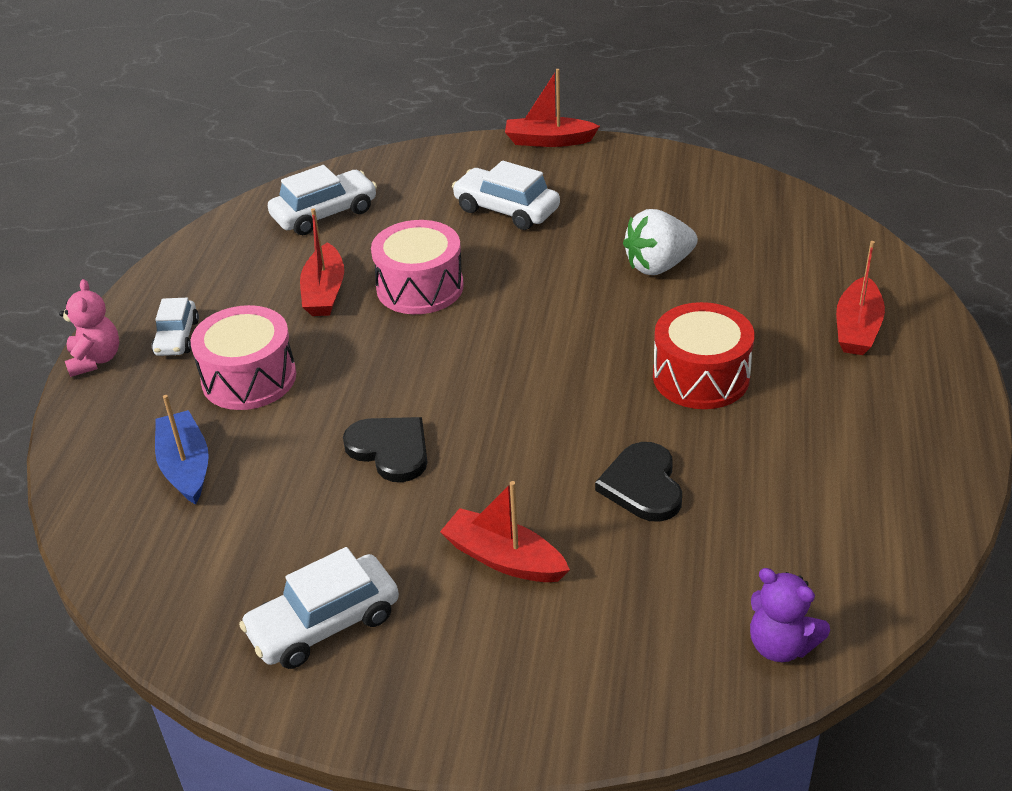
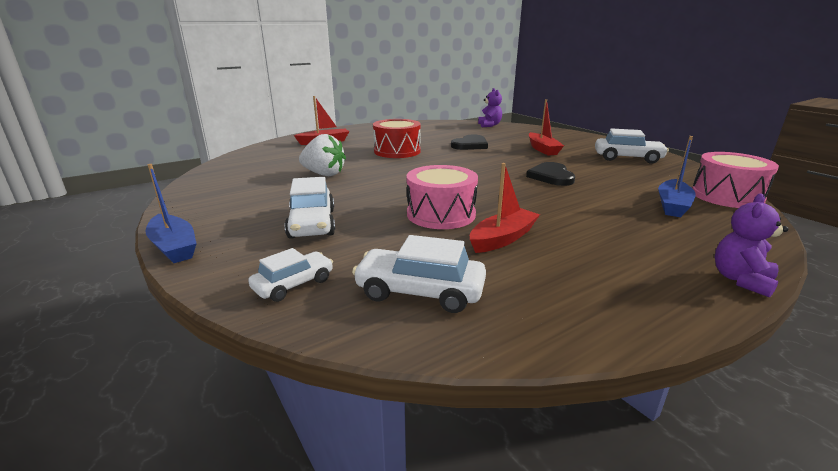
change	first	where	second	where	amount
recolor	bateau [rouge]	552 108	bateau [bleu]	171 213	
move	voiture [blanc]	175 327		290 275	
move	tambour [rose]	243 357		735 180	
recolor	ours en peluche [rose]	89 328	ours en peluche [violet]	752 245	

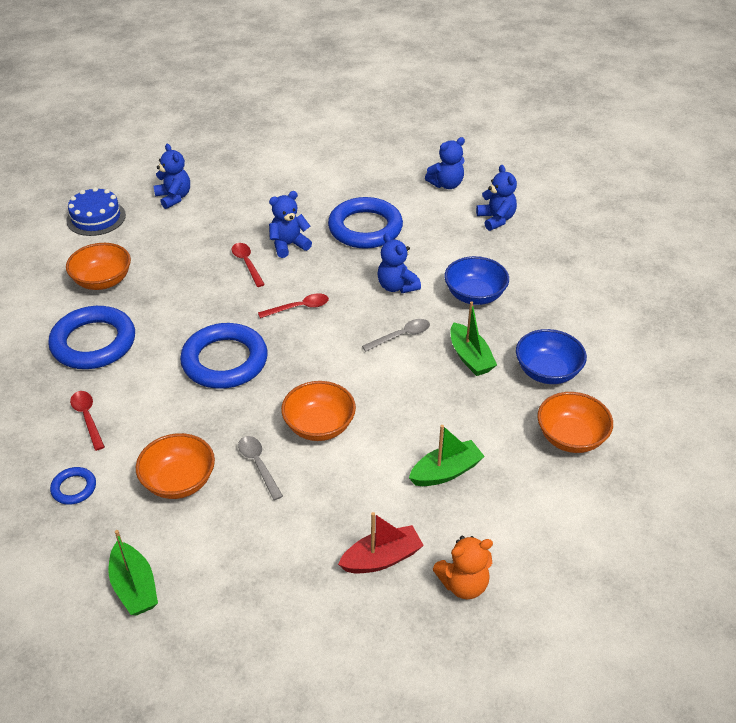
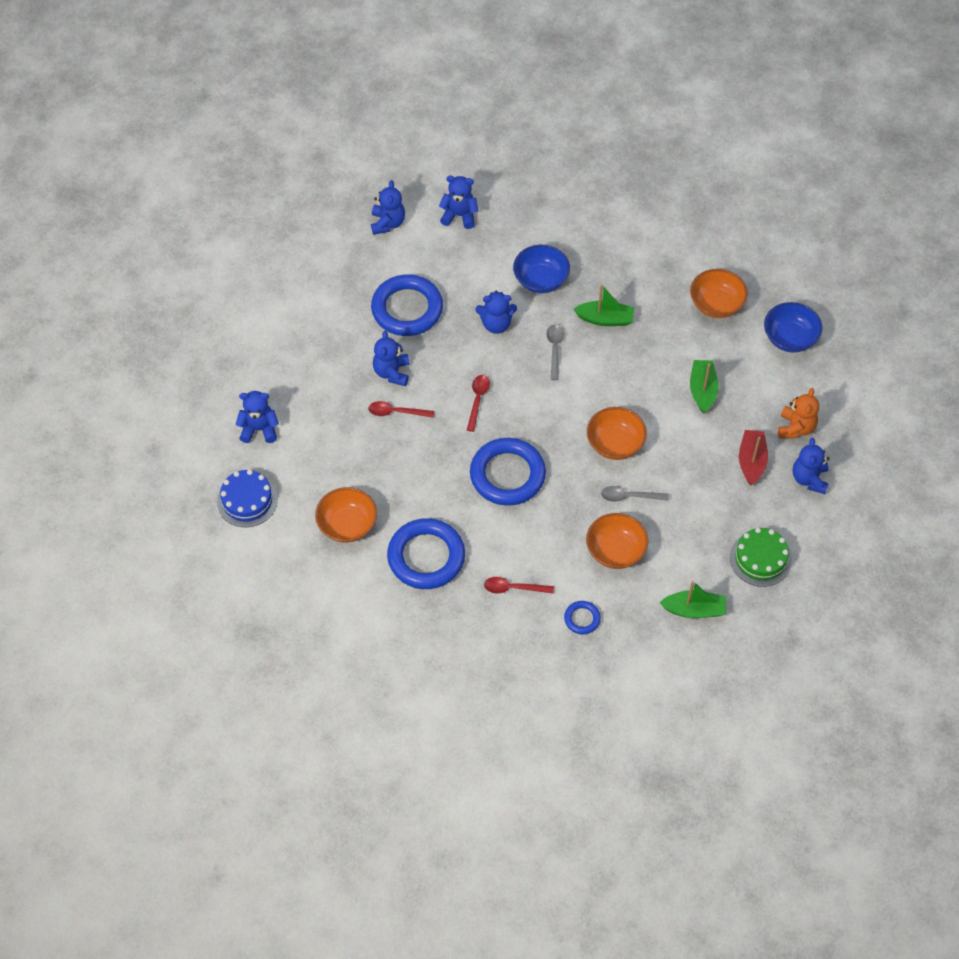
change	first	where	second	where	amount
insert			gâteau [vert]	761 557	
move	bol [bleu]	551 356		793 327	
insert			ours en peluche [bleu]	811 466	

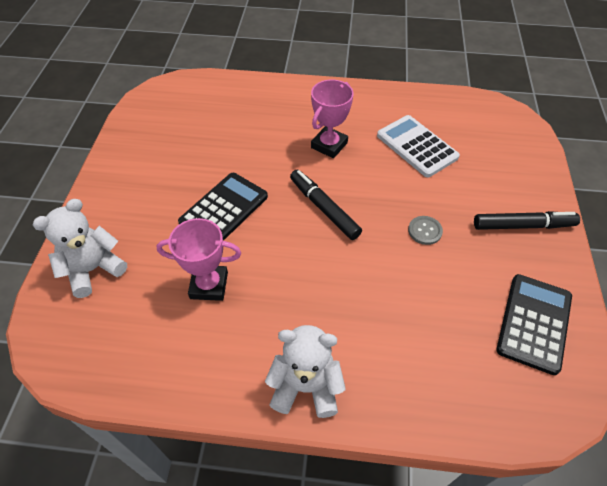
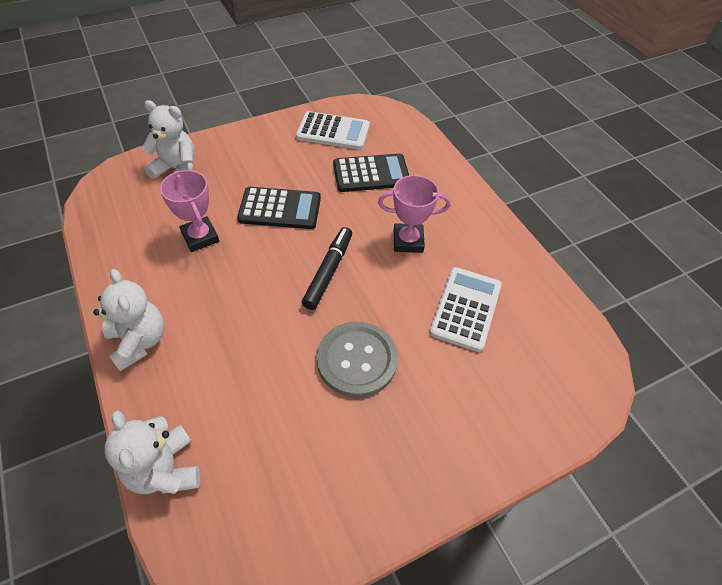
change	first	where	second	where	amount
insert			ours en peluche [blanc]	152 452	
insert			calculatrice [blanc]	333 130	
resize	bouton [gris]	425 230		357 360	x2.16
move	calculatrice [noir]	534 324		371 172	
delete	feutre [noir]	527 220			

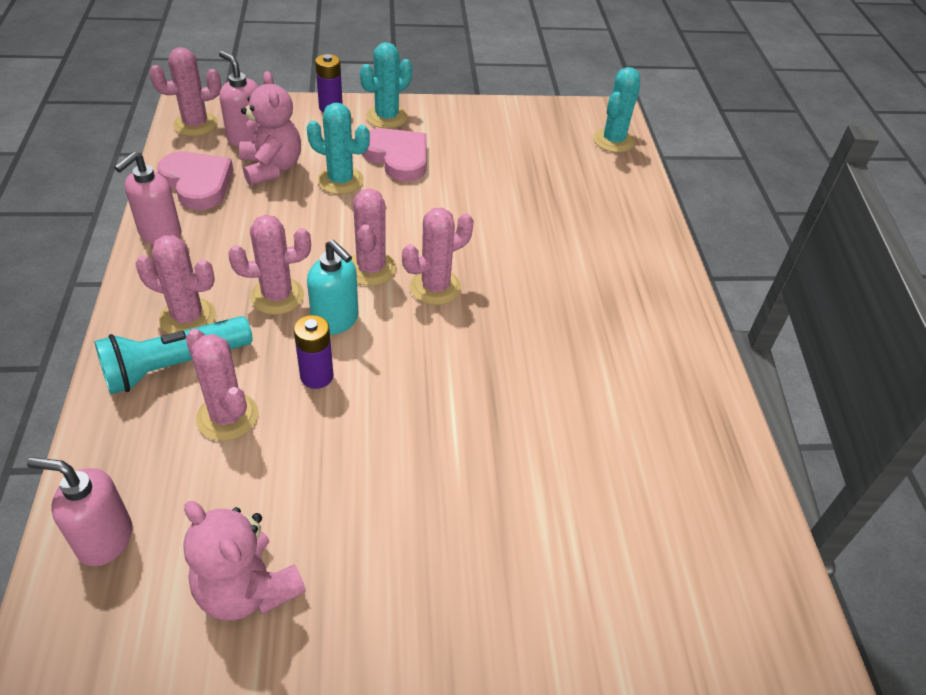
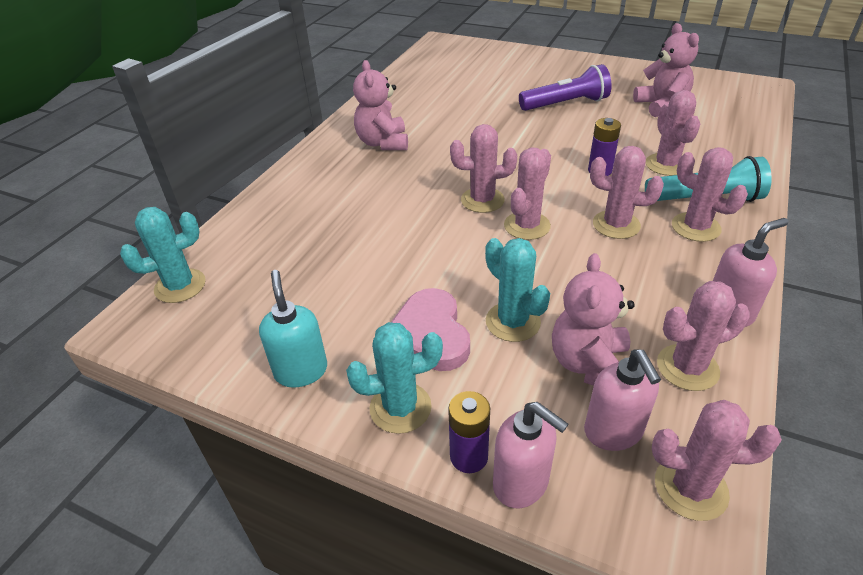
change	first	where	second	where	amount
move	distributeur de savon [turquoise]	333 287		293 329	
insert			ours en peluche [rose]	380 105	
move	distributeur de savon [rose]	79 511		530 455	
insert			lampe de poche [violet]	565 87	
replace	cœur [rose]	195 181	cactus [rose]	703 336	

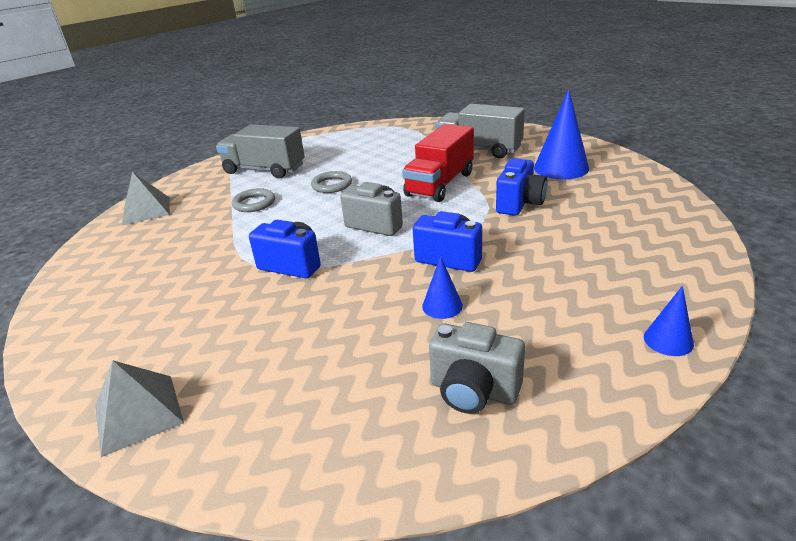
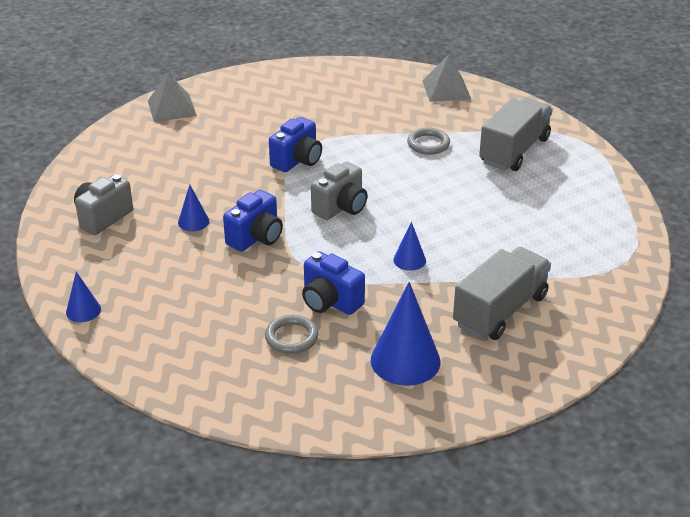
change	first	where	second	where	amount
move	anneau [gris]	331 182		291 334	
replace	camion [rouge]	438 163	cône [bleu]	409 246	

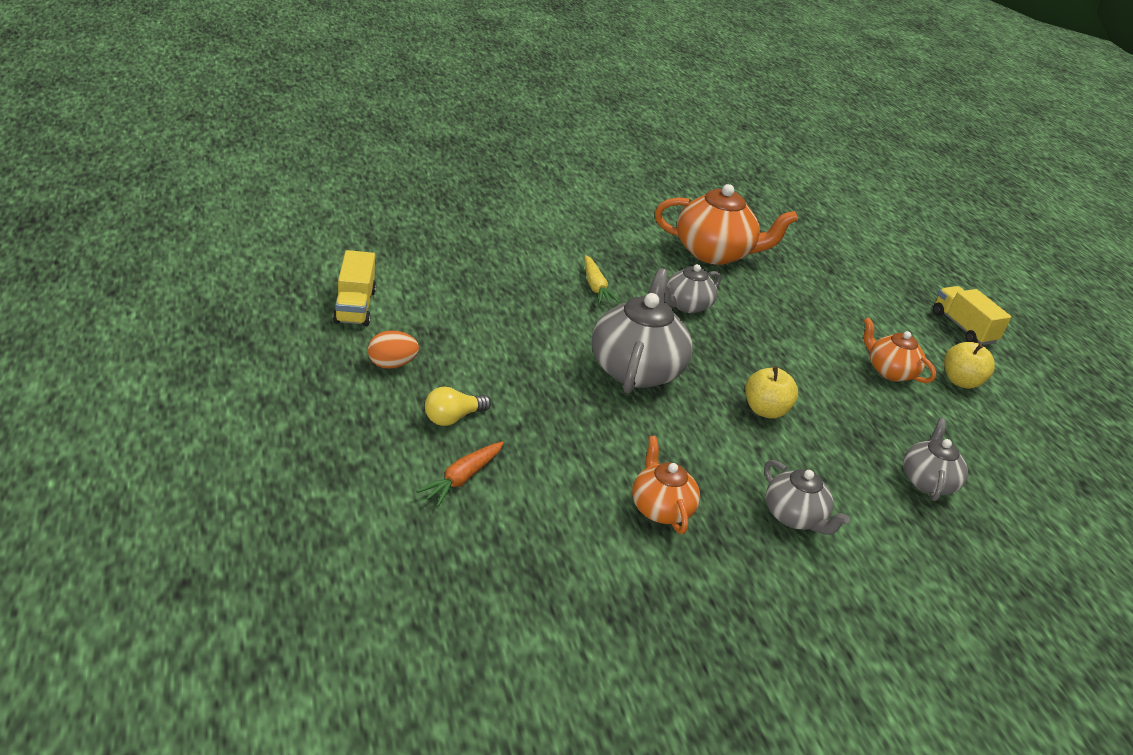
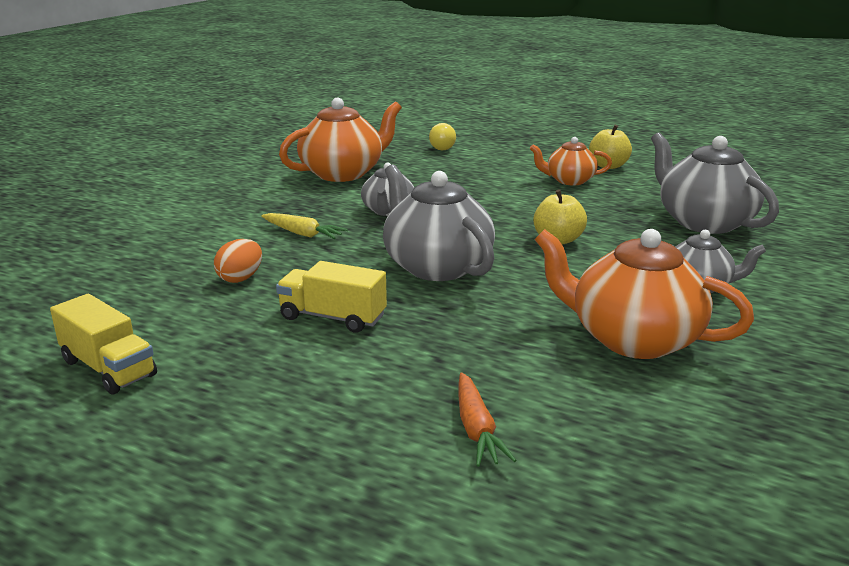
change	first	where	second	where	amount
move	œuf [orange]	393 350		238 261	
move	camion [jaune]	972 315		331 297	
move	ampoule [jaune]	458 406		442 136	
resize	théière [orange]	666 485		644 294	x1.74
resize	théière [gris]	935 459		715 183	x1.74

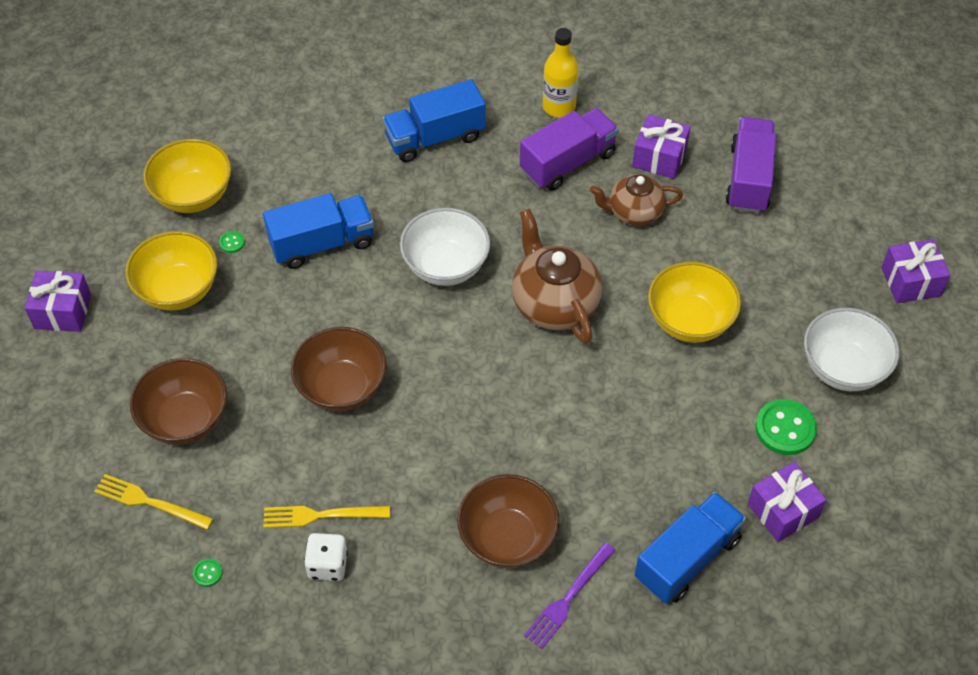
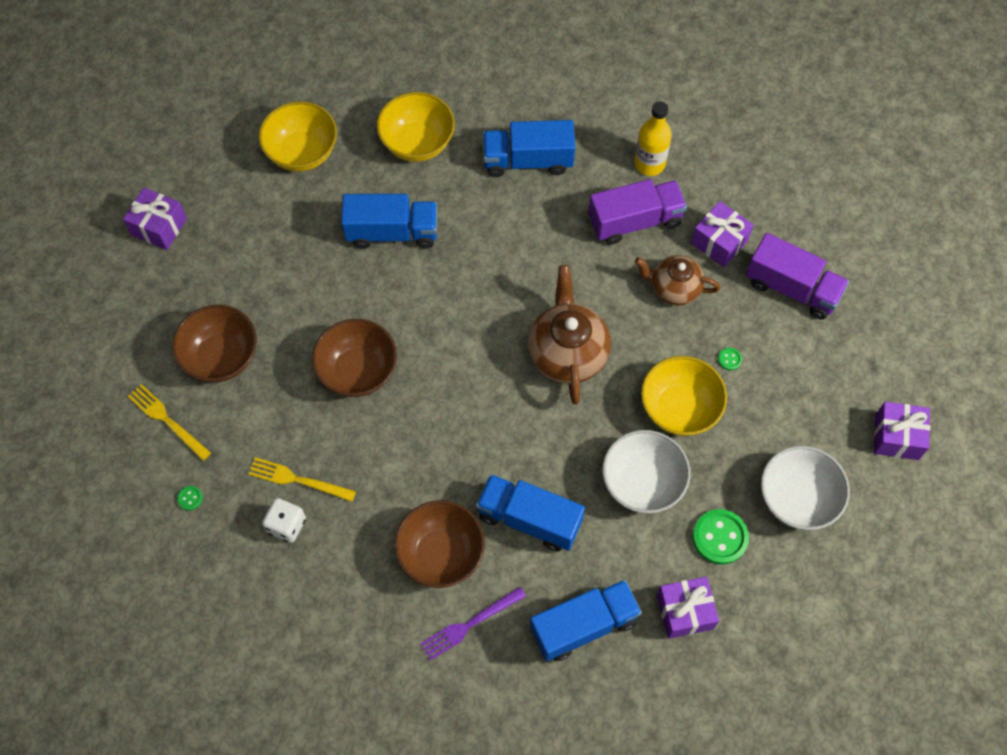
change	first	where	second	where	amount
move	bol [jaune]	171 271		415 127	
insert			camion [bleu]	530 513	
move	bol [blanc]	445 247		646 472	
move	bouton [vert]	232 242		730 359	
rotate	camion [violet]	750 165		797 276	90 degrees clockwise

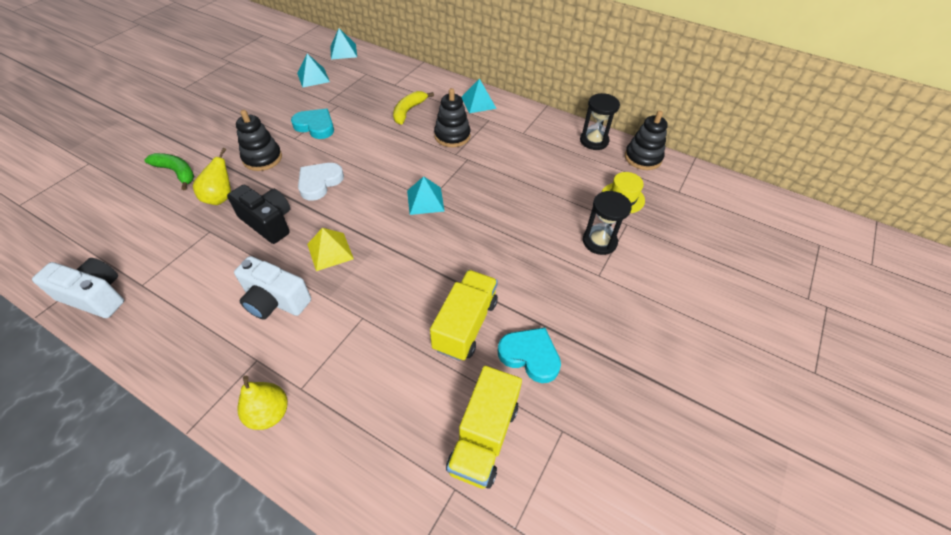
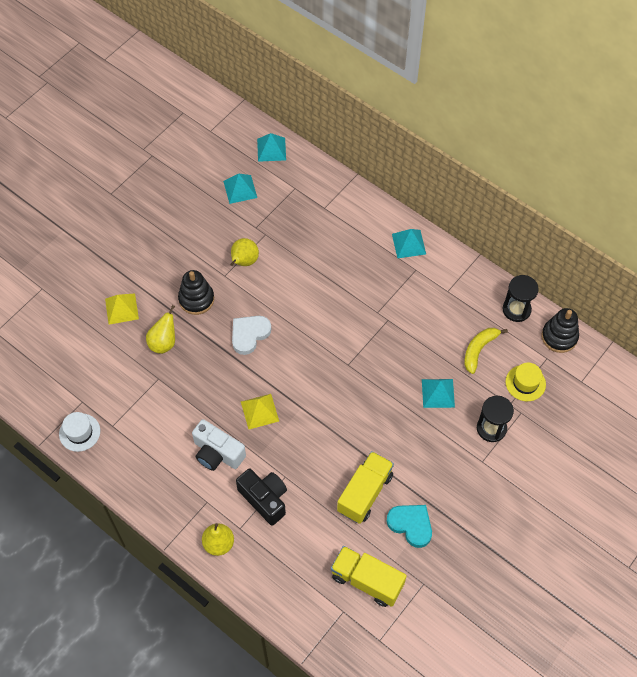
change	first	where	second	where	amount
replace	appareil photo [blanc]	78 288	chapeau [blanc]	79 432	
replace	banane [vert]	169 171	pyramide [jaune]	122 309	
replace	cœur [turquoise]	312 124	poire [jaune]	244 252	
move	appareil photo [noir]	258 214		261 497	
rotate	camion [jaune]	484 427		369 576	90 degrees clockwise
move	pyramide [turquoise]	426 195		438 393	
move	banane [jaune]	413 108		486 351	
delete	jouet à empiler [noir]	452 117			

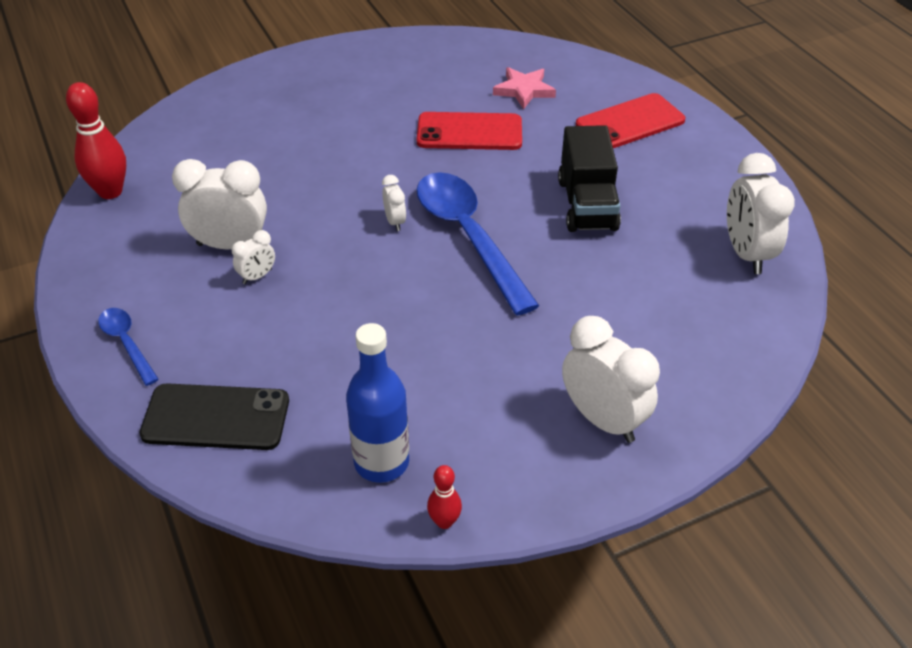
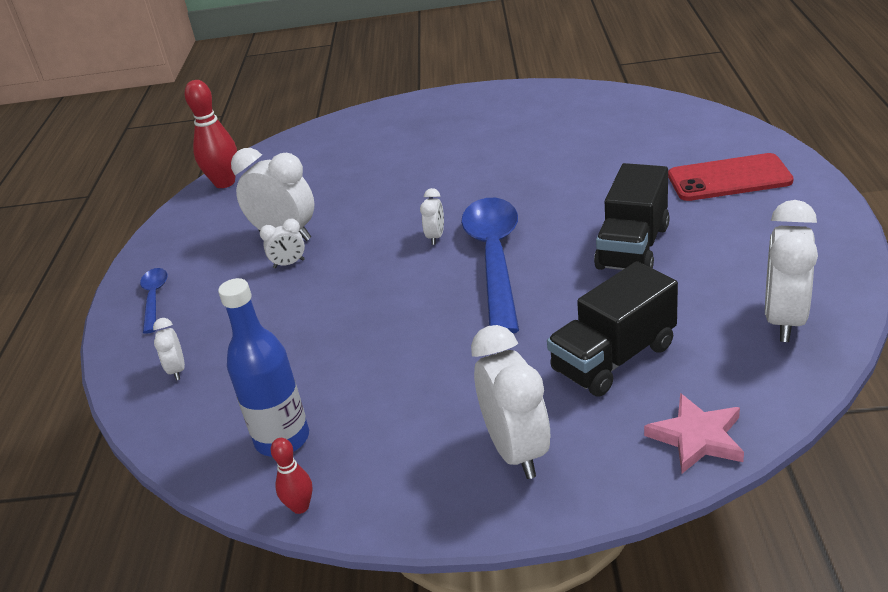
change	first	where	second	where	amount
replace	téléphone [noir]	214 416	réveil [blanc]	169 349	
insert			camion [noir]	612 328	
move	étoile [rose]	524 88		694 433	
delete	téléphone [rouge]	469 131			

